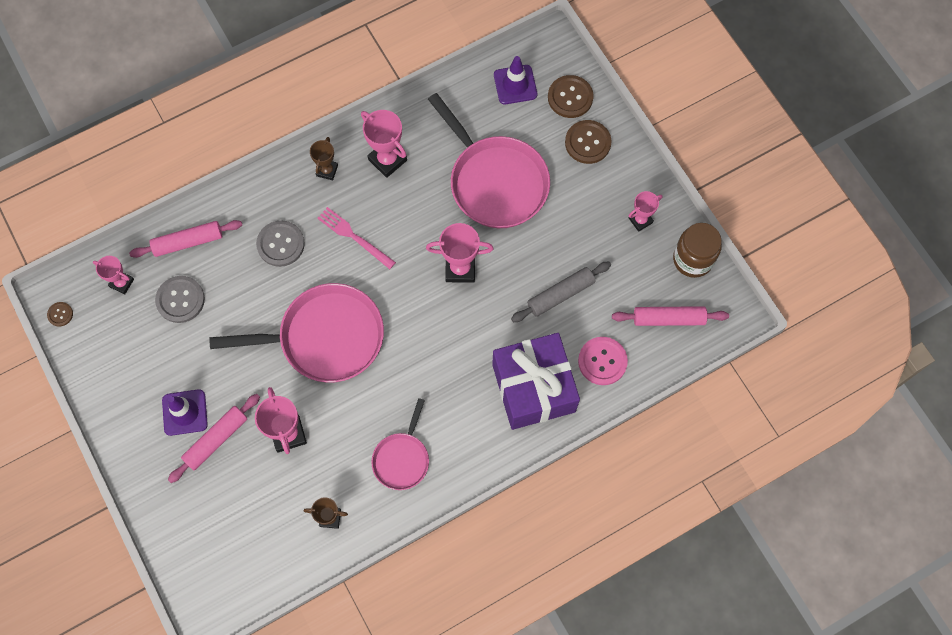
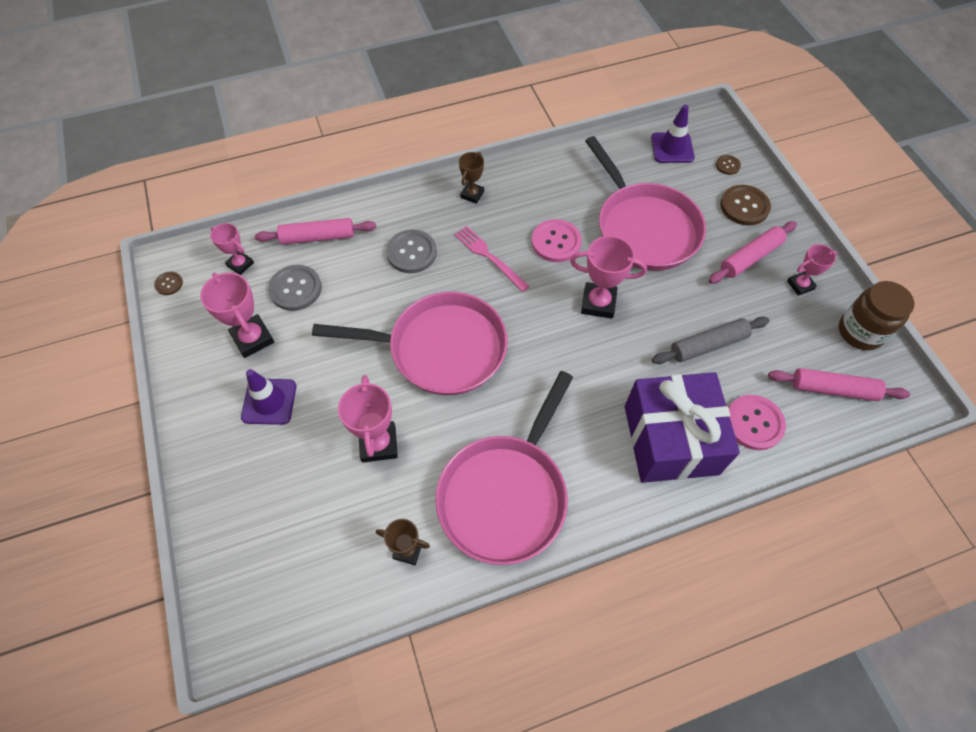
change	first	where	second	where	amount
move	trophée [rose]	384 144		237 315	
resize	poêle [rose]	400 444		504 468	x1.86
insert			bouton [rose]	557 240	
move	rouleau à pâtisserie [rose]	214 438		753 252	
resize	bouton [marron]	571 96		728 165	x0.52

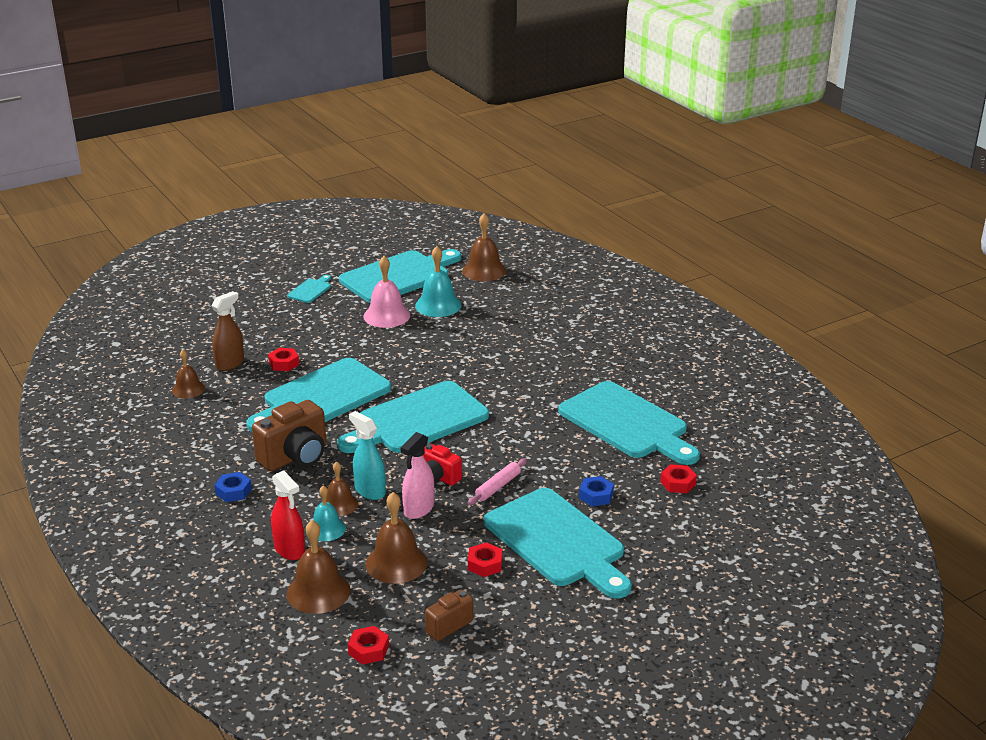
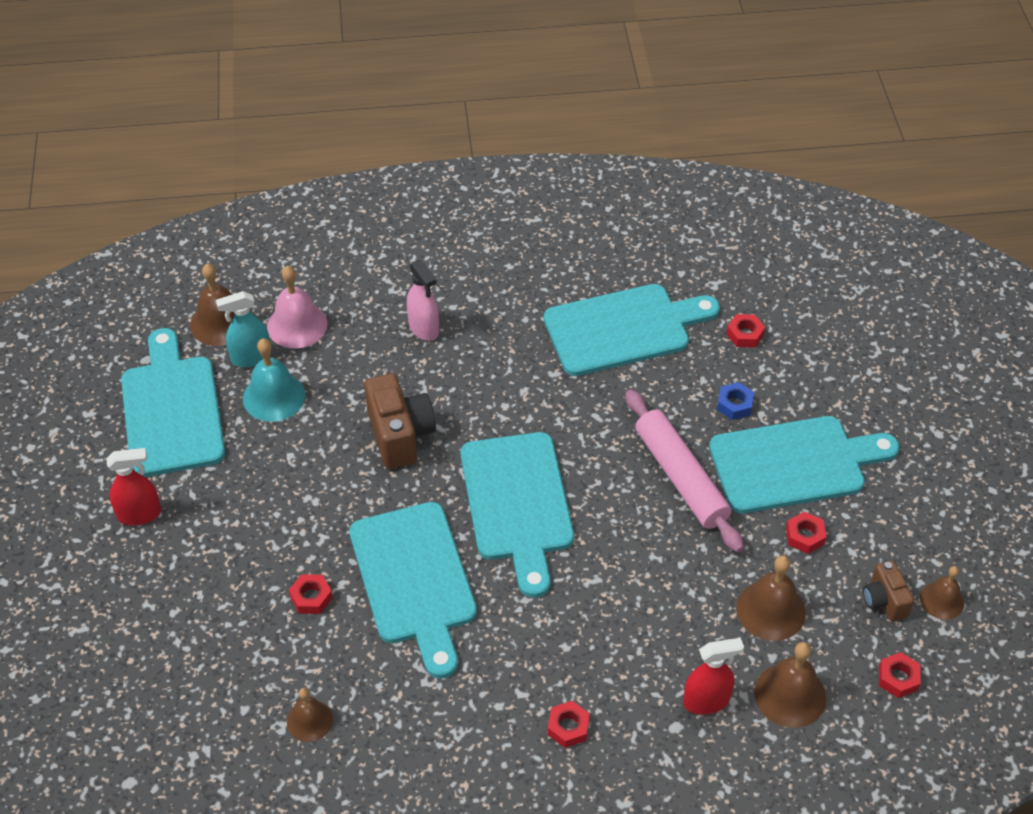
change	first	where	second	where	amount
replace	planche à découper [turquoise]	309 289	vaporisateur [rouge]	133 486	
move	vaporisateur [turquoise]	367 455		243 329	
move	cloche [rose]	386 292		297 307	
move	appareil photo [marron]	289 435		400 421	
move	vaporisateur [rose]	417 475		423 300	
recolor	écrou [bleu]	233 487	écrou [rouge]	569 724	
resize	rouleau à pâtisserie [rose]	497 481		684 470	x2.06
move	cloche [marron]	342 488		942 593	
delete	vaporisateur [marron]	228 331			
delete	cloche [turquoise]	329 513			
delete	appareil photo [rouge]	442 465			

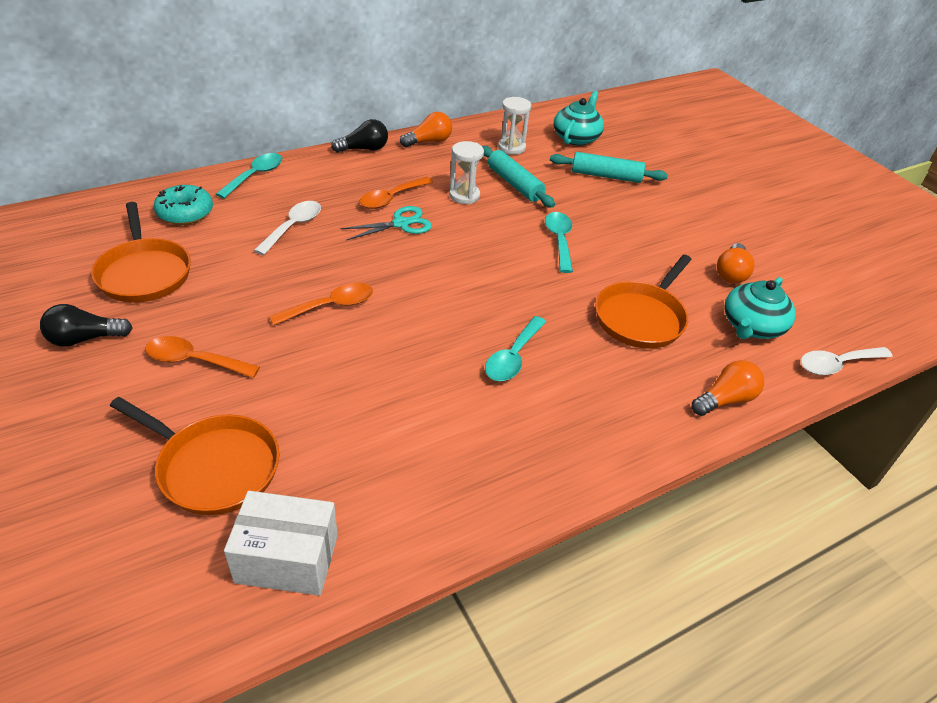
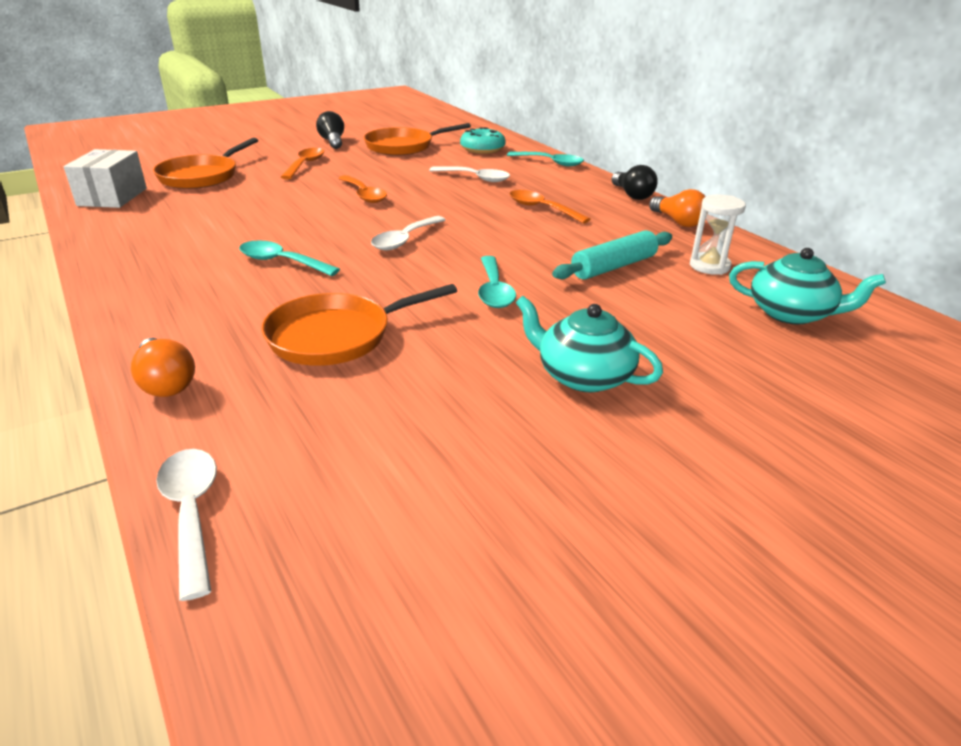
change	first	where	second	where	amount
rotate	poêle [orange]	643 302		359 325	60 degrees counterclockwise
insert			cuillère [blanc]	408 233	
rotate	cuillère [turquoise]	559 242		497 282	90 degrees clockwise
move	théière [turquoise]	760 308		589 344	
delete	ciseaux [turquoise]	386 223			
delete	sablier [blanc]	466 172			
delete	rouleau à pâtisserie [turquoise]	609 167			
delete	ampoule [orange]	736 263			

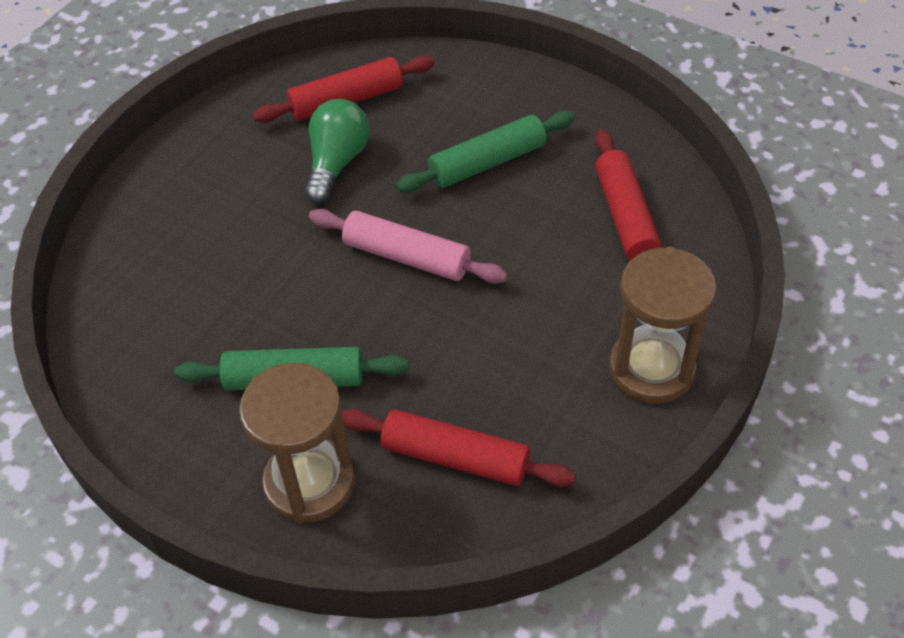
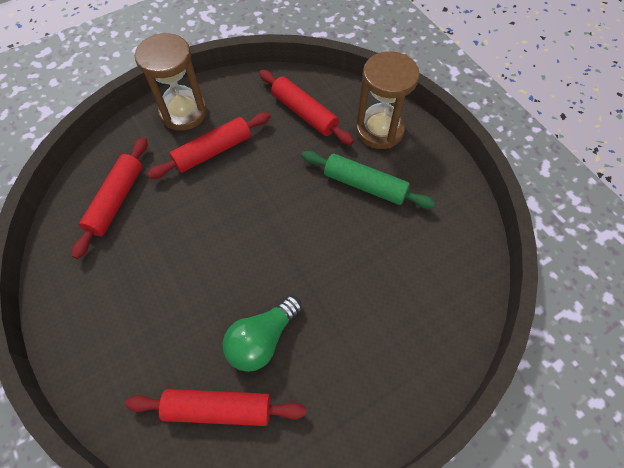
change	first	where	second	where	amount
insert			rouleau à pâtisserie [rouge]	209 145	
delete	rouleau à pâtisserie [rose]	408 246			
delete	rouleau à pâtisserie [vert]	485 152			

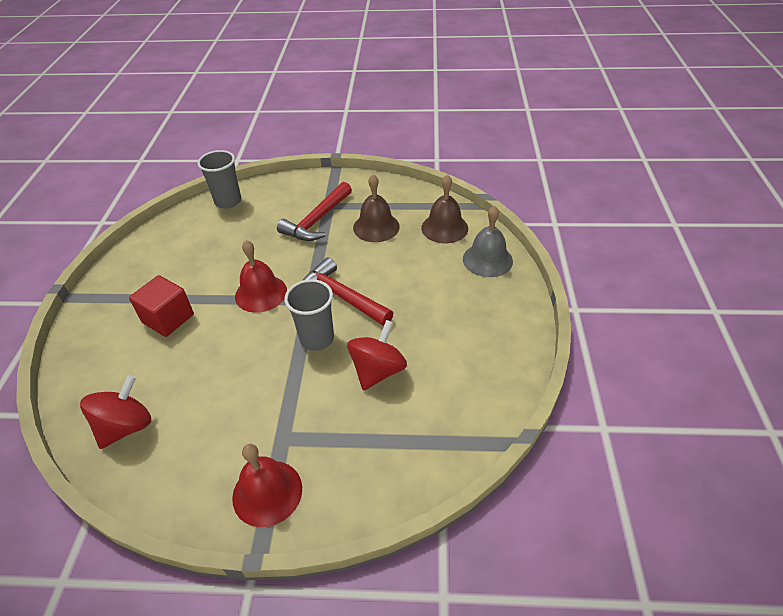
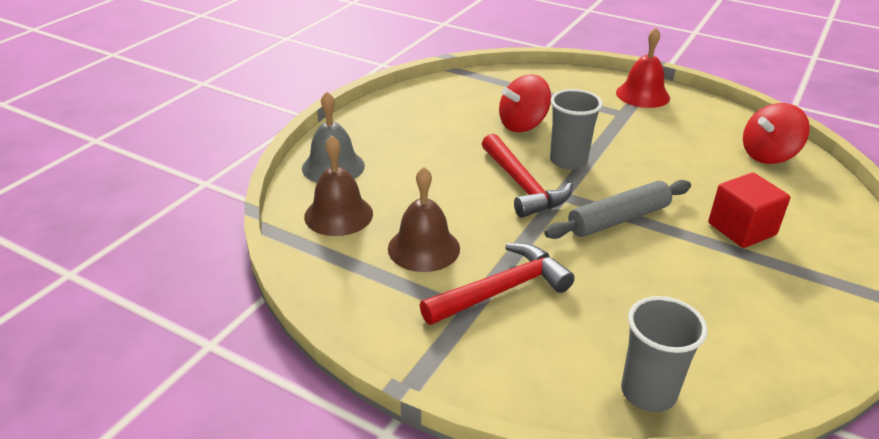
change	first	where	second	where	amount
replace	cloche [rouge]	261 276	rouleau à pâtisserie [gris]	617 209	

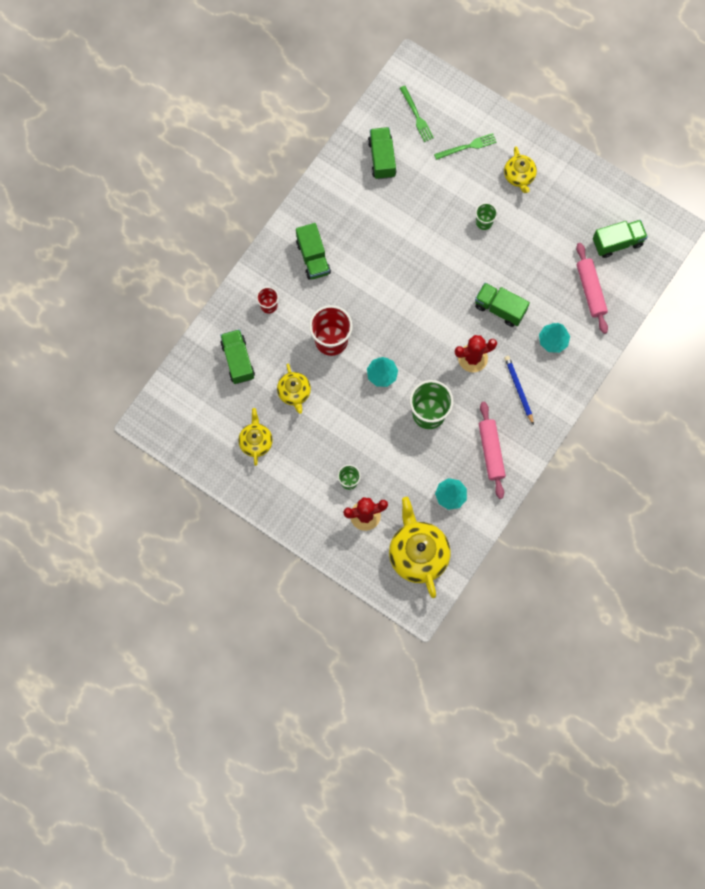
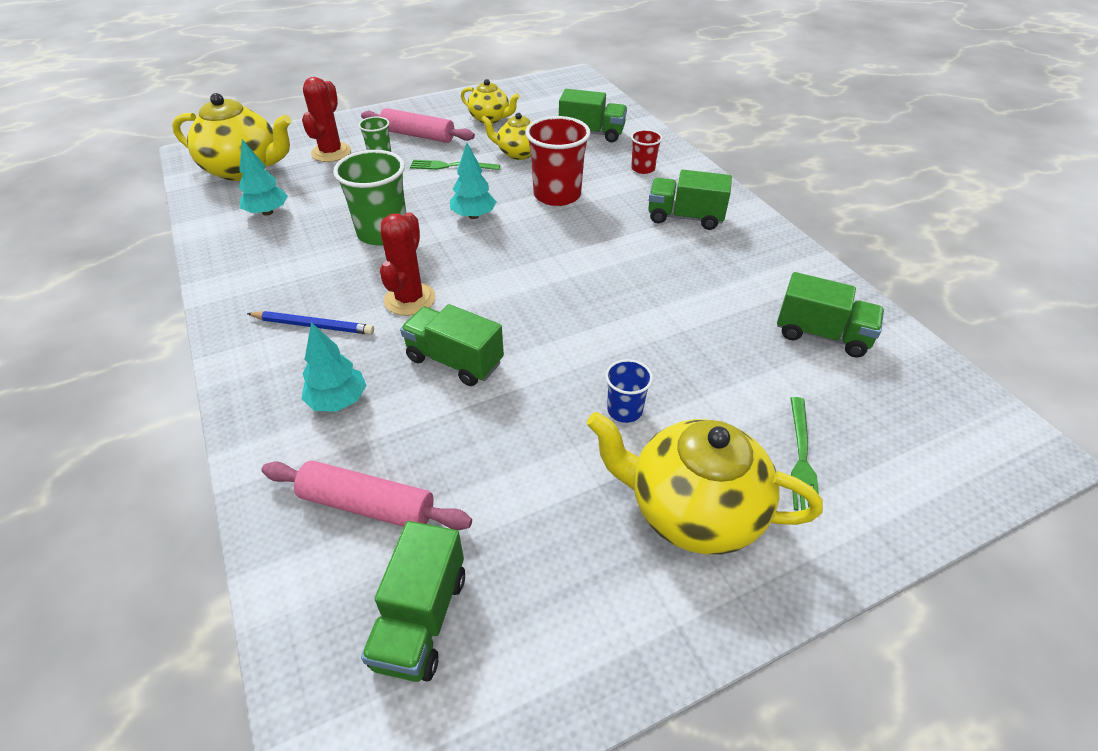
change	first	where	second	where	amount
move	rouleau à pâtisserie [rose]	492 450		418 125	
rotate	camion [vert]	502 305		452 345	120 degrees counterclockwise
move	fourchette [vert]	417 114		455 165	
resize	théière [jaune]	520 169		705 483	x1.76
recolor	gobelet [vert]	486 216	gobelet [bleu]	629 391	

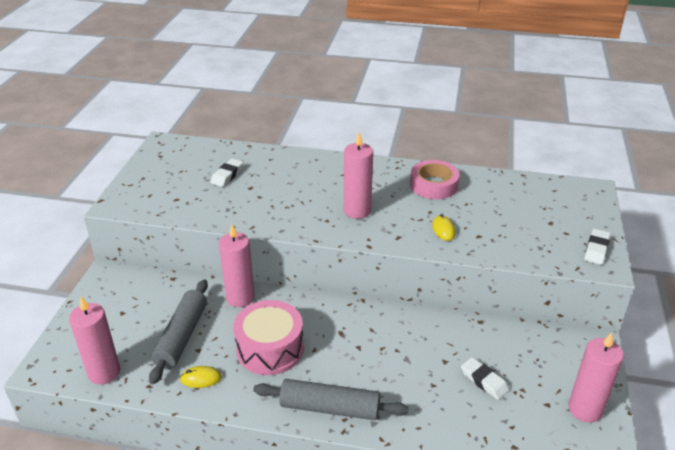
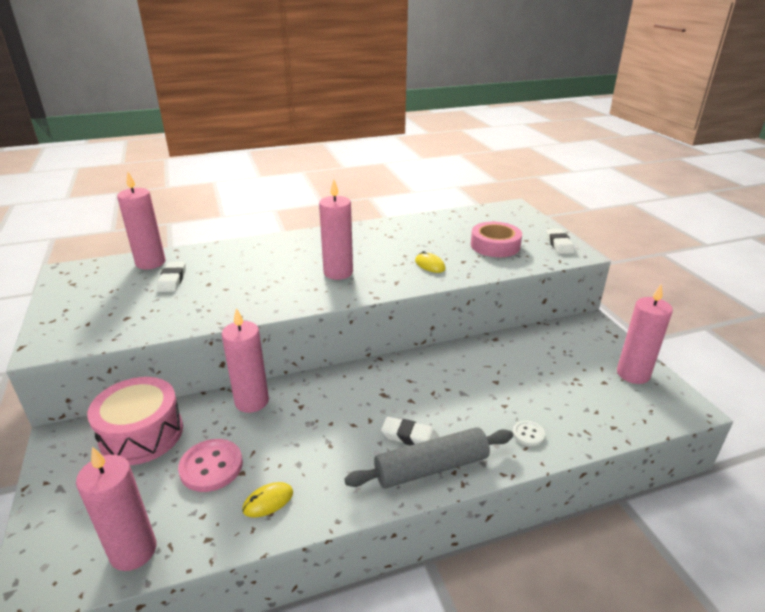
change	first	where	second	where	amount
move	tambour [rose]	268 337		135 421	
insert			bougie [rose]	141 220	
replace	rouleau à pâtisserie [gris]	178 331	bouton [rose]	210 465	
move	gomme [blanc]	485 378		410 431	
move	ruban adhésif [rose]	435 179		496 239	
insert			bouton [blanc]	529 433	

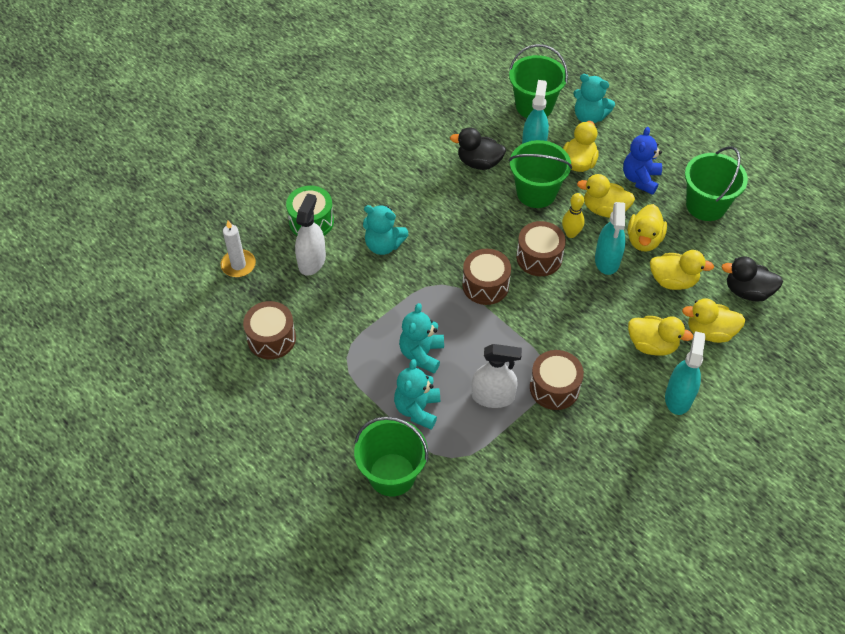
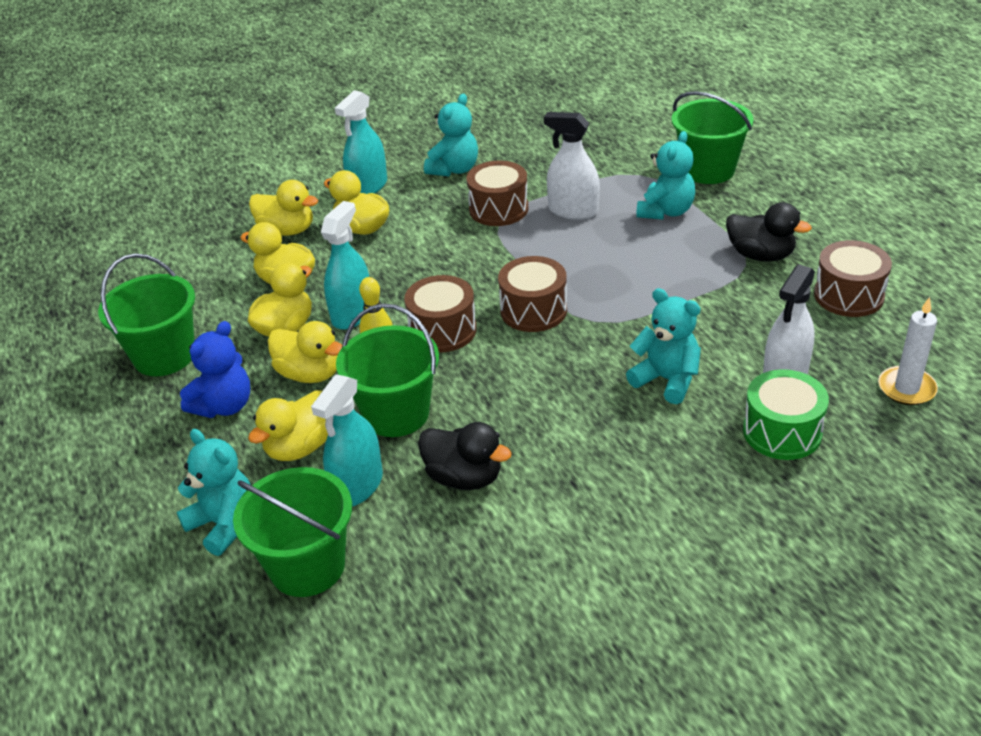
change	first	where	second	where	amount
move	ours en peluche [turquoise]	421 338		451 135	
move	canard [noir]	752 279		769 231	

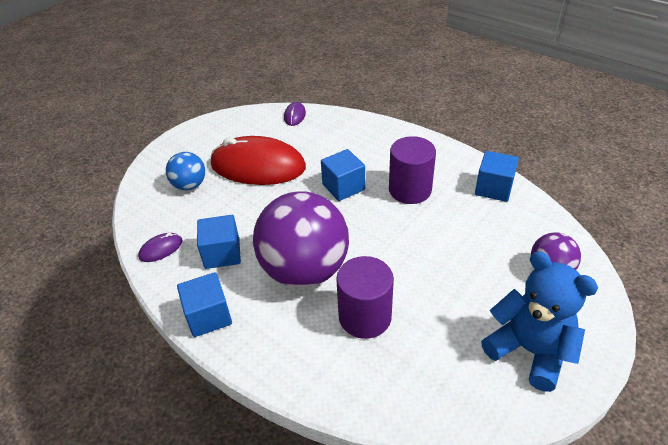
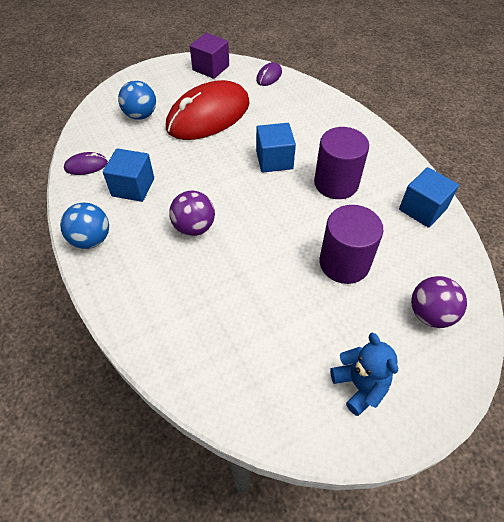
change	first	where	second	where	amount
replace	cube [bleu]	204 304	balle [bleu]	84 226	
rotate	souris [rouge]	258 160		208 110	75 degrees counterclockwise
resize	balle [violet]	301 239		192 213	x0.49
insert			cube [violet]	209 56	
move	cylindre [violet]	365 297		352 244	
resize	ours en peluche [bleu]	539 321		364 374	x0.63

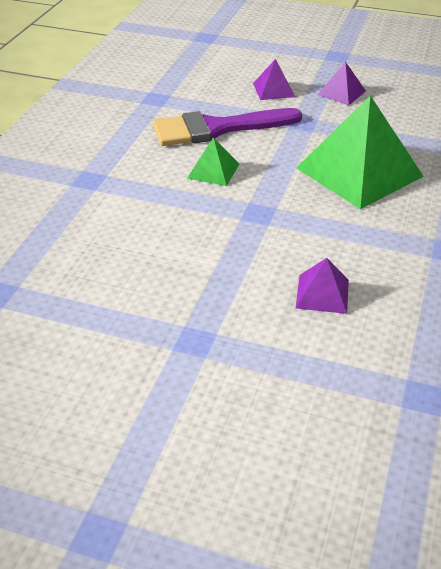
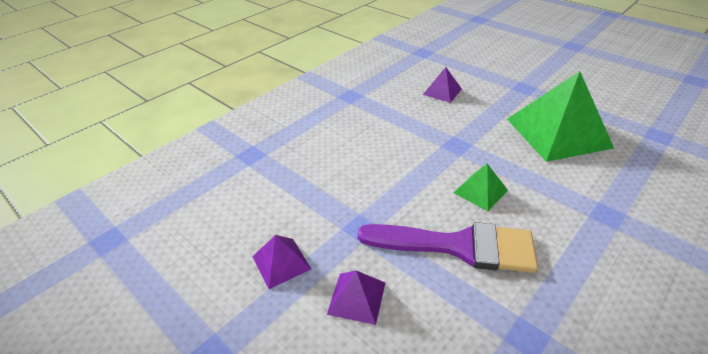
change	first	where	second	where	amount
move	pyramide [vert]	360 152		560 116	

